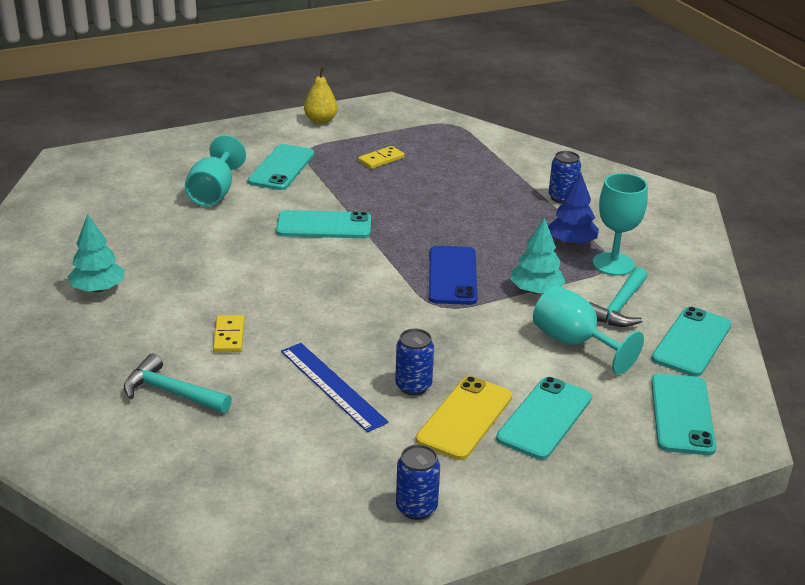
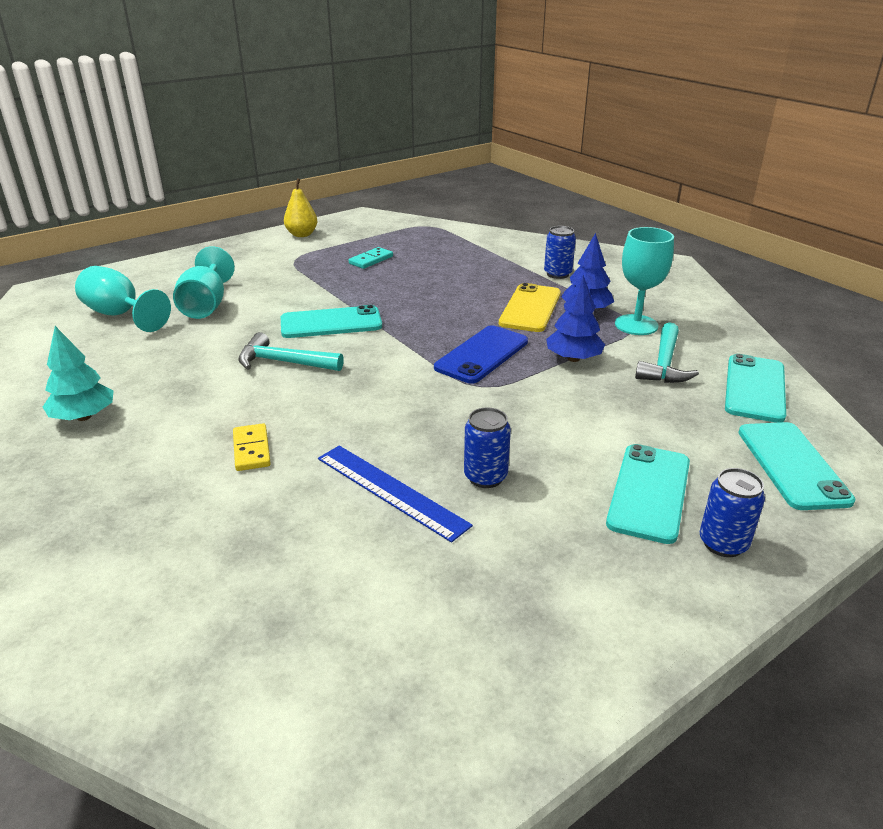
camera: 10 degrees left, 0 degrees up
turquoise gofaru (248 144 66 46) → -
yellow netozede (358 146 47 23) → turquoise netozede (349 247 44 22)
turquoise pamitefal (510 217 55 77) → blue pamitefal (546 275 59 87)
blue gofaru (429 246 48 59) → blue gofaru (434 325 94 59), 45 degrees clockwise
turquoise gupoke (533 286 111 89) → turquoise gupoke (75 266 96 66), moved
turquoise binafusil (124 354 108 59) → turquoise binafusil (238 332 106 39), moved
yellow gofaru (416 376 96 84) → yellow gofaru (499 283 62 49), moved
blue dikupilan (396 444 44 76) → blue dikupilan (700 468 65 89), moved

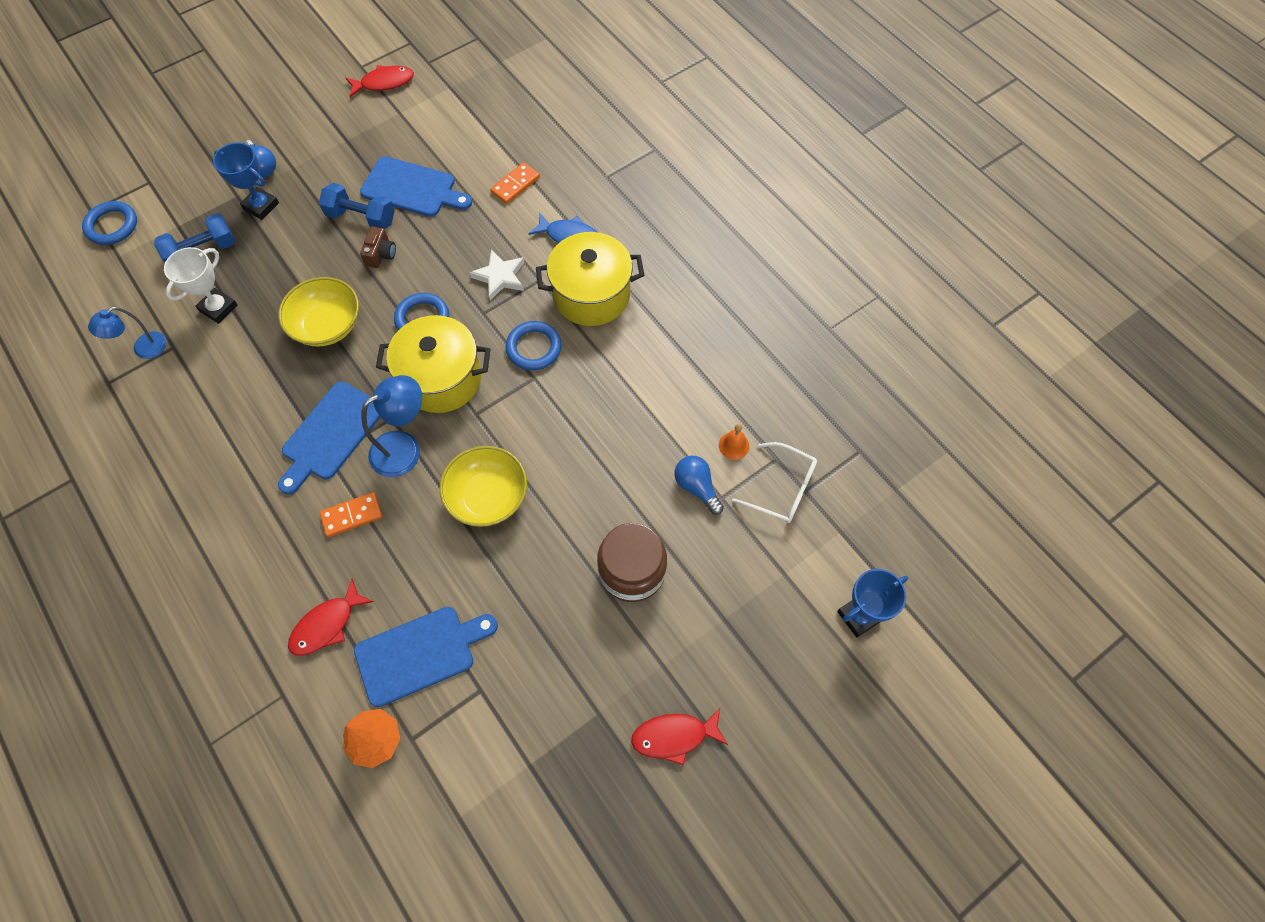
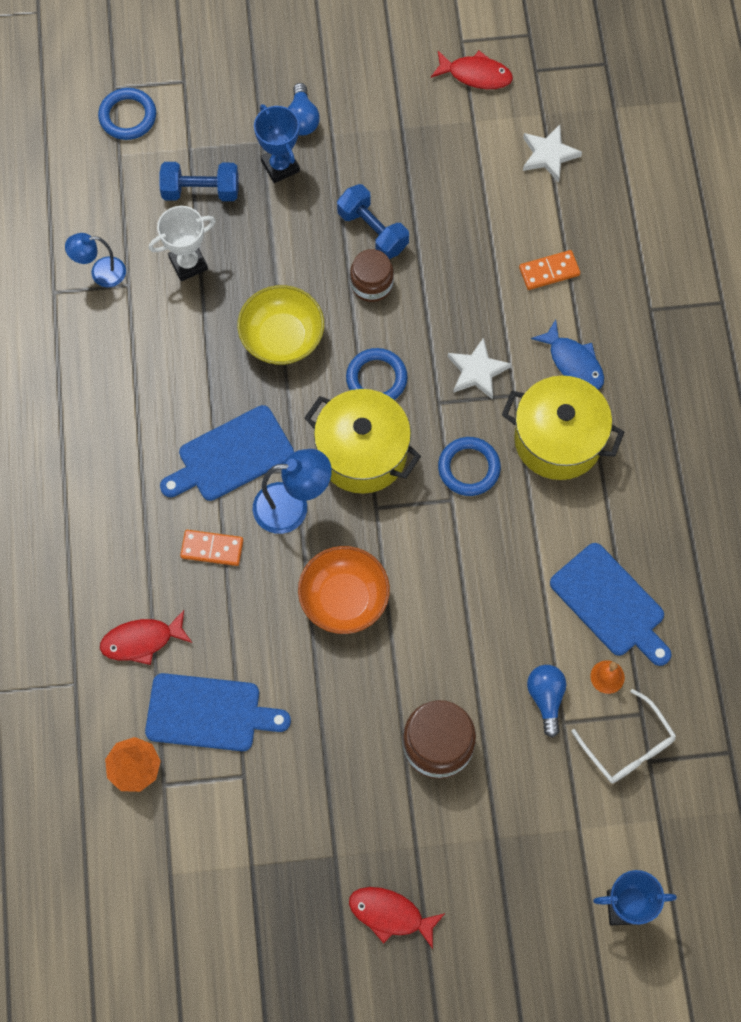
camera: 30 degrees right, 5 degrees up
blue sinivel (360 156 112 61) → blue sinivel (550 543 122 123), moved
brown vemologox (360 226 36 42) → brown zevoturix (350 249 44 53)
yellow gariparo (440 446 87 81) → orange gariparo (298 546 92 88)
- → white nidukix (523 125 59 57)

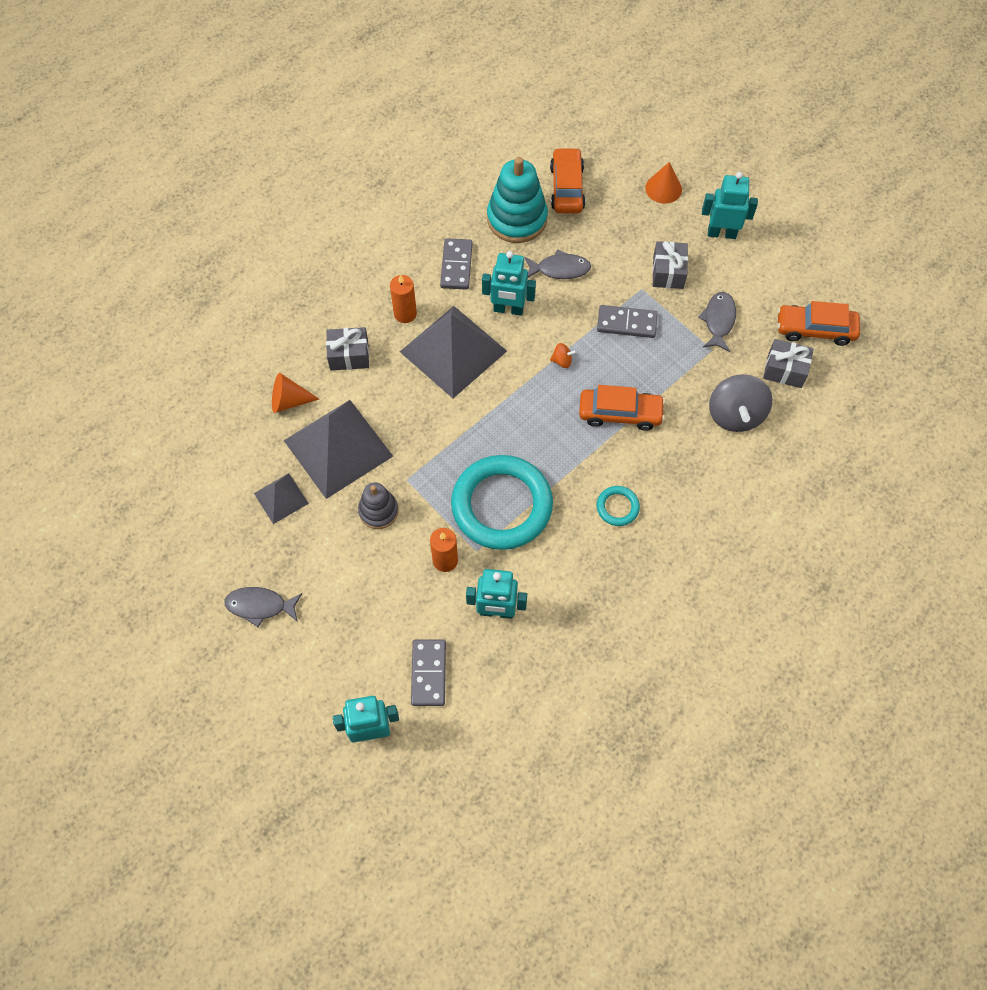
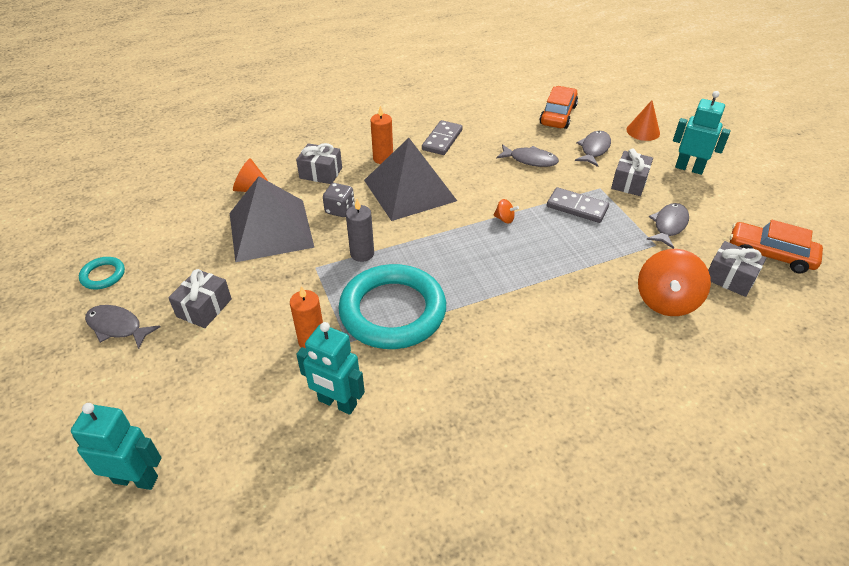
camera: 20 degrees right, 20 degrees down
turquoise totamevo (487 157 61 86) → -
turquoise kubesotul (482 251 54 65) → -
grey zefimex (709 374 63 58) → orange zefimex (638 249 73 67)
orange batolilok (579 385 86 46) → -
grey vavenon (254 473 55 51) → -
grey totamevo (358 482 41 47) → -
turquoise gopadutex (597 486 43 40) → turquoise gopadutex (79 257 46 32), moved
grey netozede (411 639 35 67) → -
- → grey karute (575 131 36 36)
- → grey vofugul (323 183 32 34)
- → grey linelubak (346 199 28 63)
- → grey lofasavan (168 269 64 59)

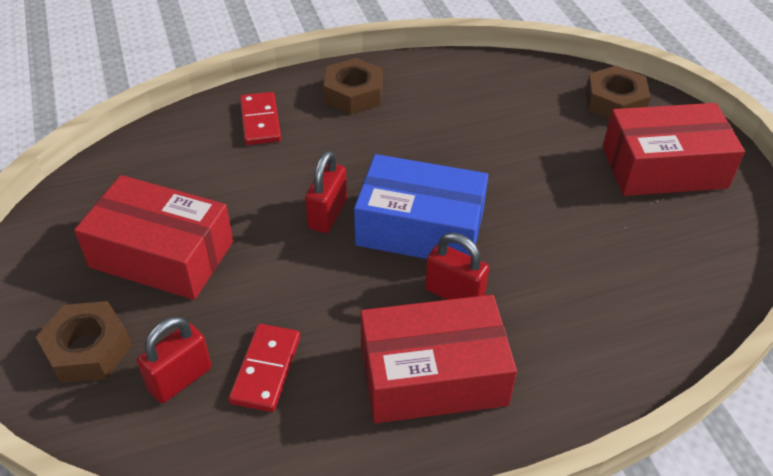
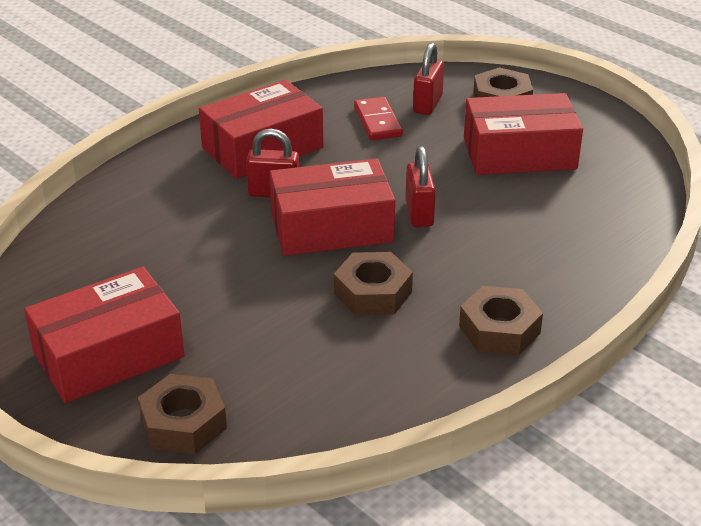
camera: 155 degrees right, 10 degrees down
red netozede (240 92 41 53) → -
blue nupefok (354 154 134 105) → red nupefok (269 158 126 98)
- → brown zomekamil (334 252 79 63)

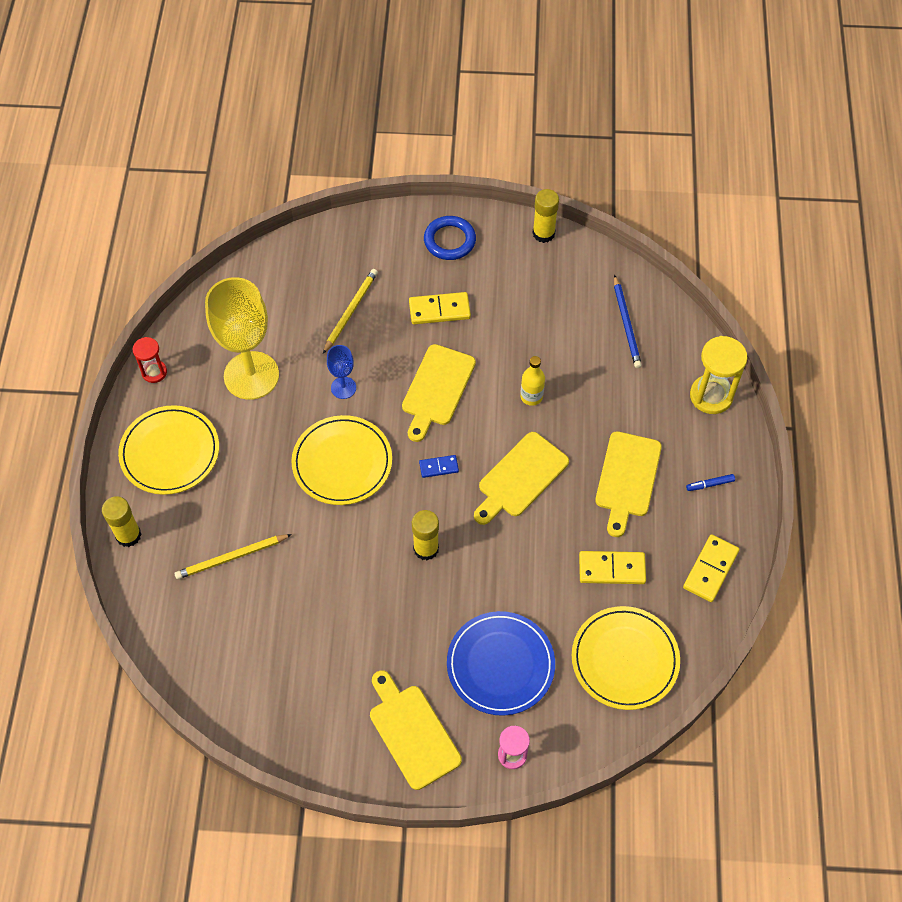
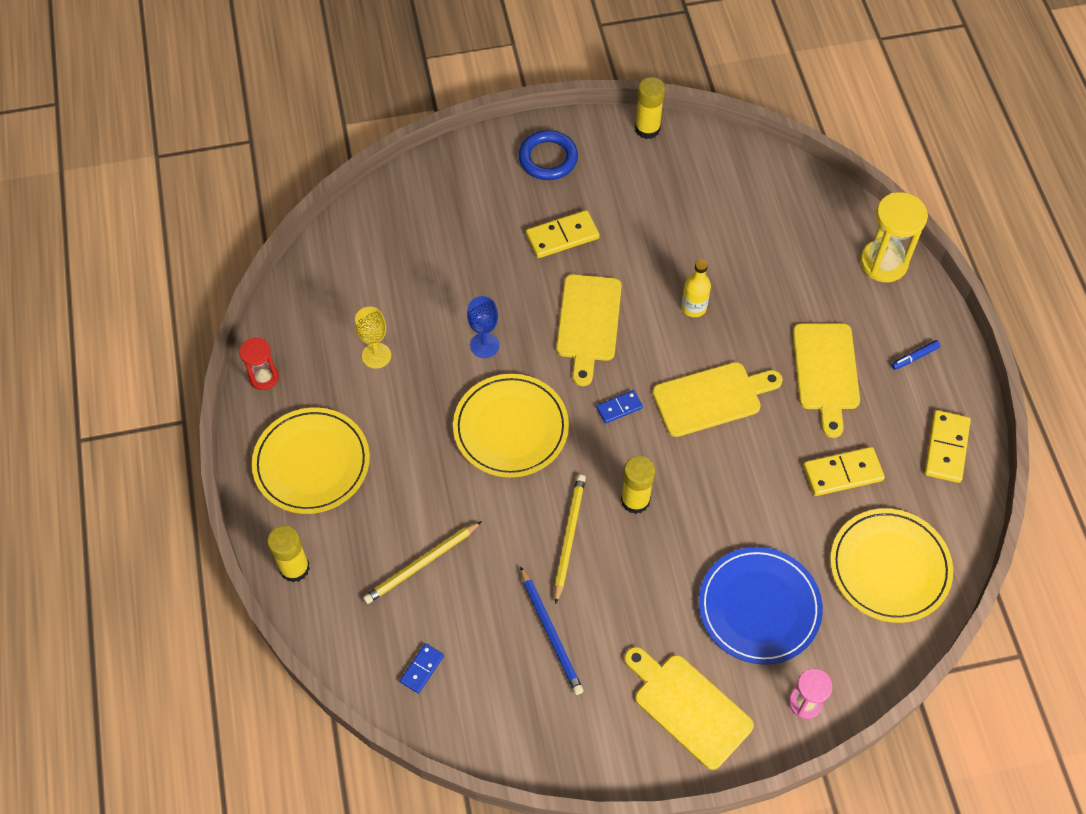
camera: 15 degrees left, 0 degrees up
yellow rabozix (323 269 55 85) → yellow rabozix (554 475 32 129), moved
blue rabozix (614 275 28 93) → blue rabozix (520 566 64 129), moved
yellow gupoke (205 277 74 123) → yellow gupoke (355 307 36 62), x0.46
yellow sinivel (474 432 95 93) → yellow sinivel (652 362 131 75), 135 degrees counterclockwise
- → blue netozede (400 643 44 50)

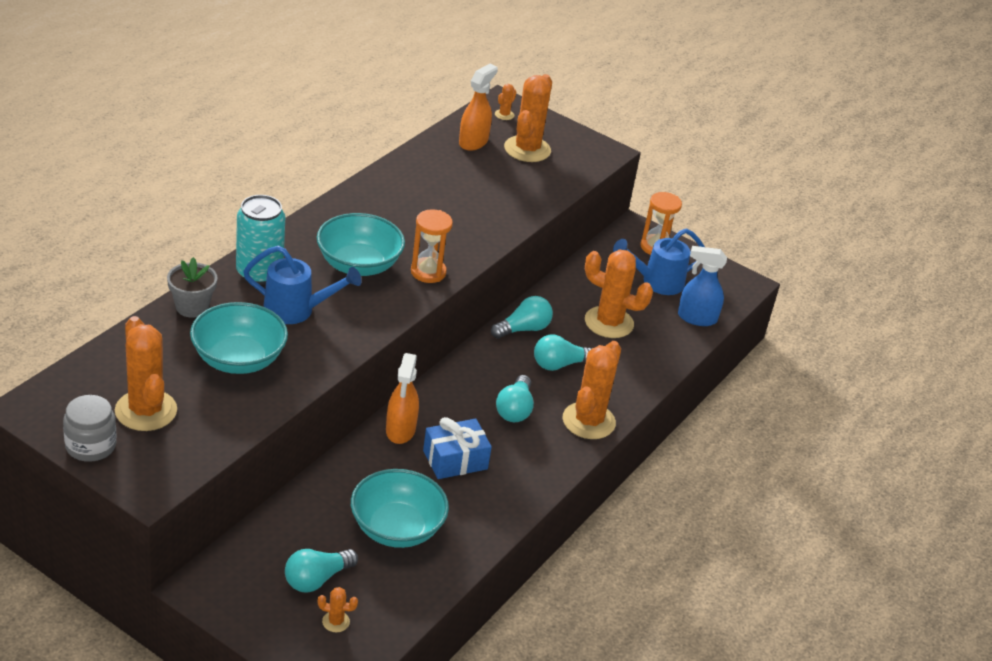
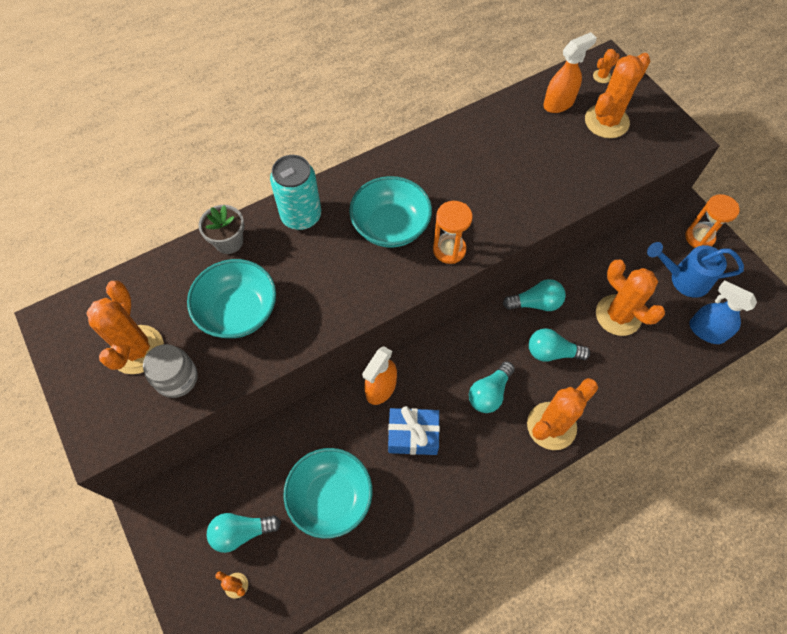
camera: 30 degrees right, 25 degrees up
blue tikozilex (243 246 119 78) → -
grey zevoturix (63 395 54 67) → grey zevoturix (143 344 55 54), moved

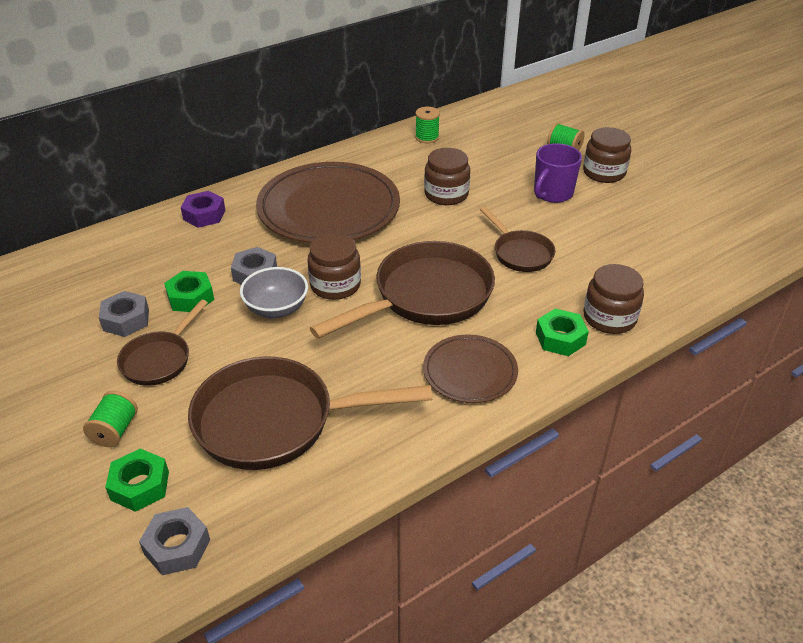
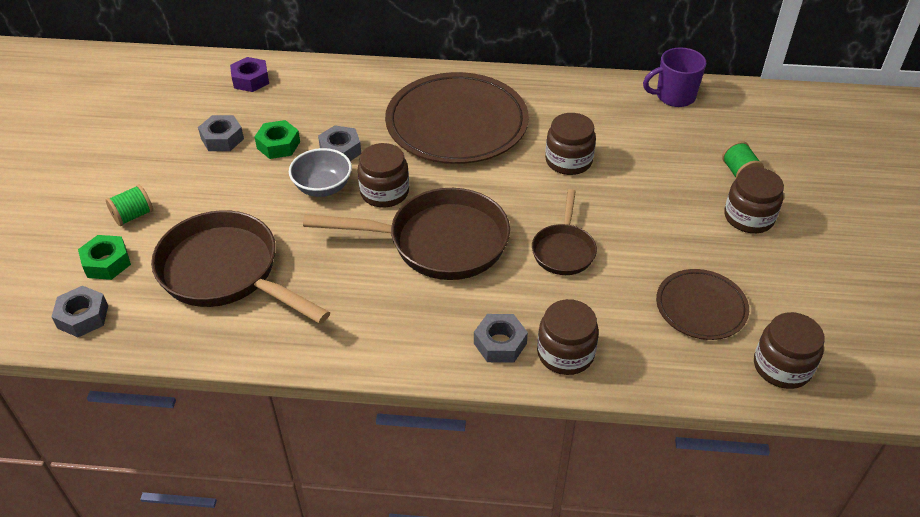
camera: 40 degrees right, 5 degrees up
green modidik (415 107 25 36) → -
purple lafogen (534 143 48 60) → purple lafogen (643 47 63 60), moved
purple zomekamil (181 191 45 37) → purple zomekamil (230 57 39 35), moved
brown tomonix (117 300 91 86) → -
green zomekamil (536 308 53 48) → grey zomekamil (474 314 54 49)
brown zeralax (423 334 95 69) → brown zeralax (656 269 93 71), moved
- → brown zevoturix (754 312 71 77)

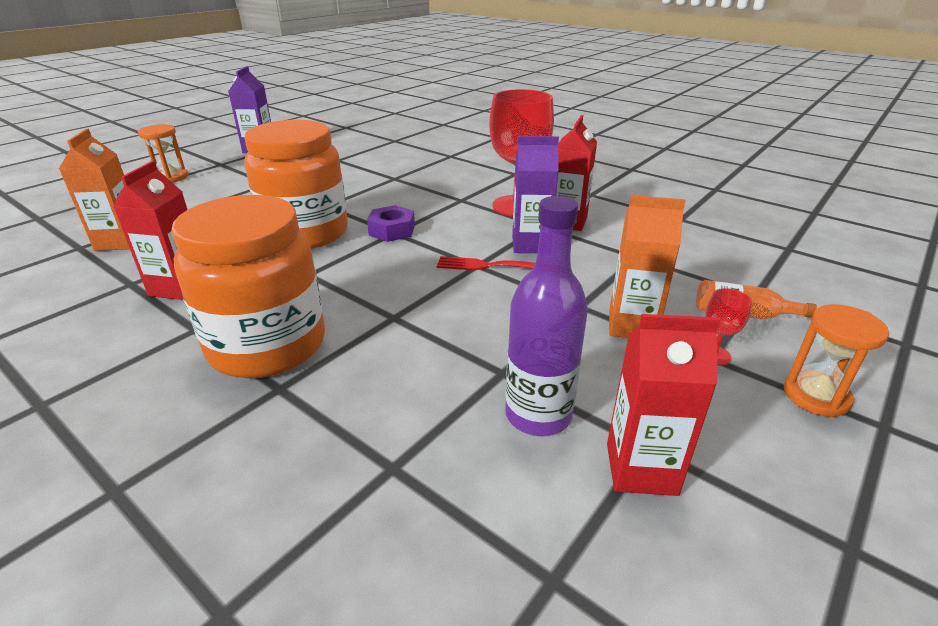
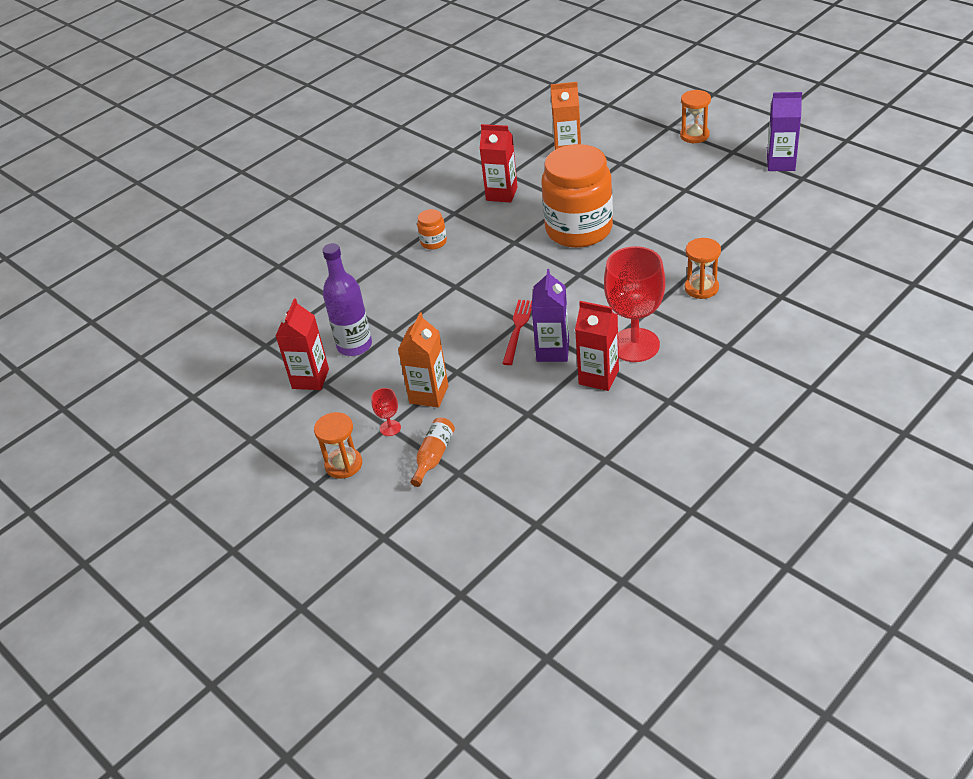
camera: 100 degrees right, 10 degrees up
orange zevoturix (171 195 154 183) → orange zevoturix (417 209 30 41), x0.40
purple zomekamil (367 205 48 37) → -
- → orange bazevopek (685 238 36 61)

